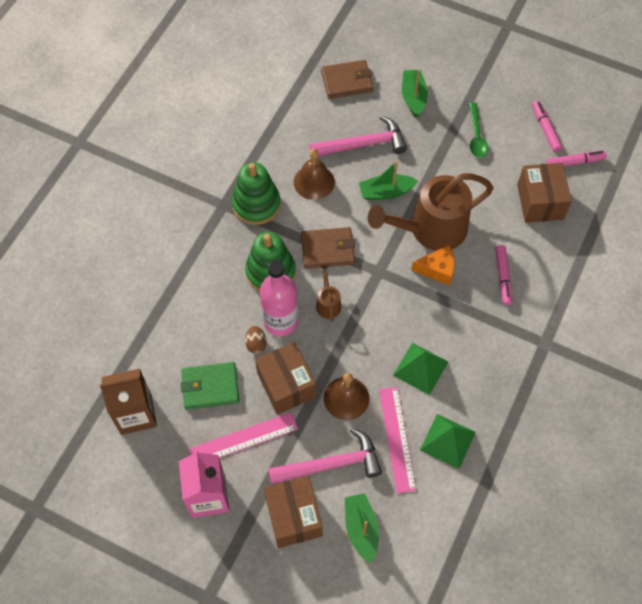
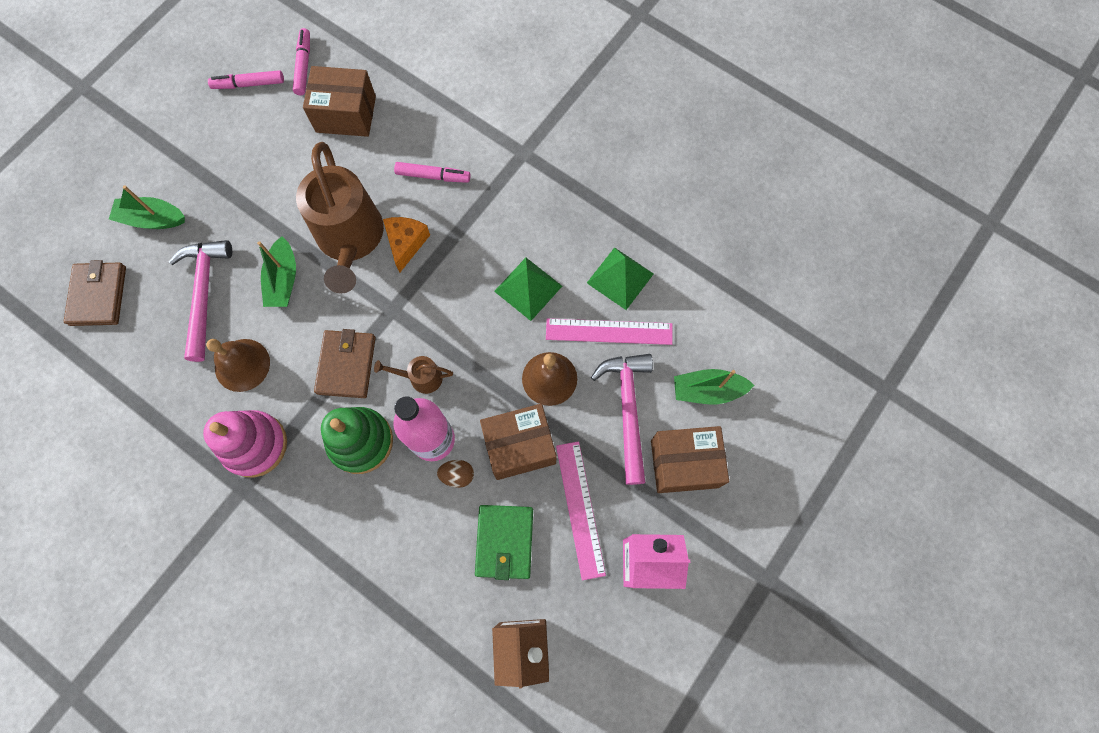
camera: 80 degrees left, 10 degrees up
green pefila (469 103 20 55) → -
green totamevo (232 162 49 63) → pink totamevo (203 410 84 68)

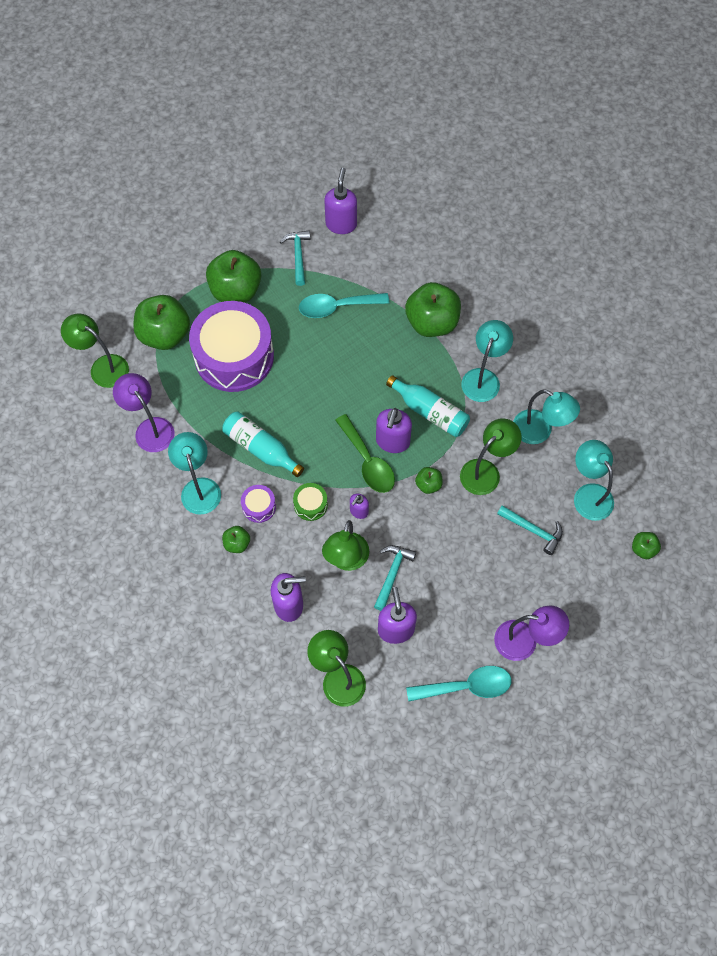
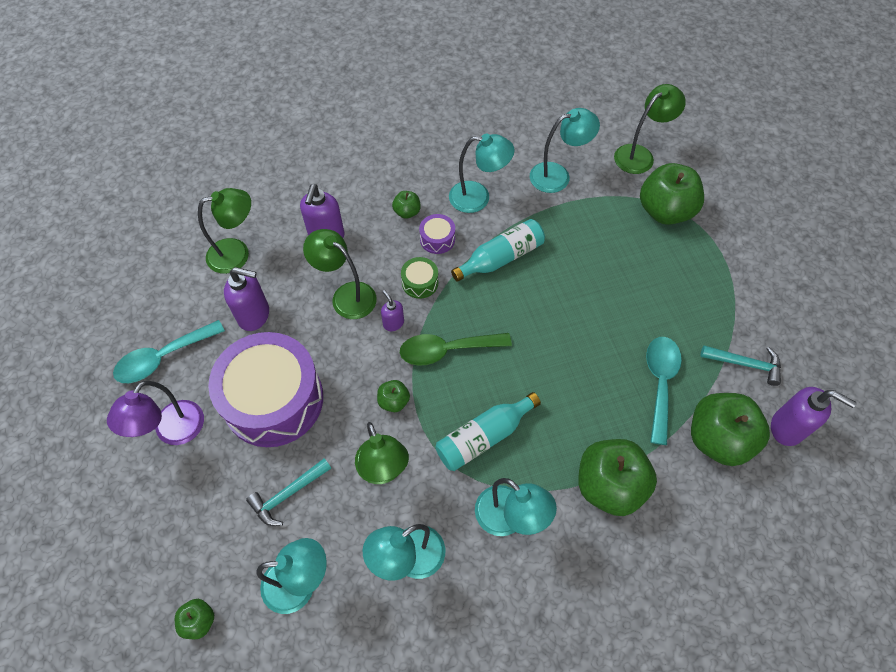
camera: 110 degrees right, 5 degrees down
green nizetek (206 250 55 53) → green nizetek (691 393 79 73), moved
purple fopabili (189 301 85 91) → purple fopabili (208 332 115 115), moved
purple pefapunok (113 373 62 79) → turquoise pefapunok (530 108 70 85)
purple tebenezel (376 408 36 45) → -
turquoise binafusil (374 545 42 66) → -
turquoise pefila (406 666 105 35) → turquoise pefila (113 320 112 63), 45 degrees clockwise

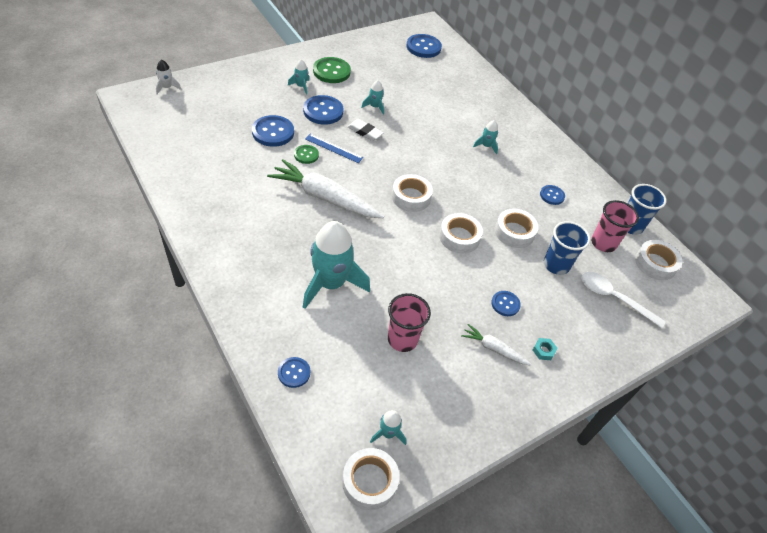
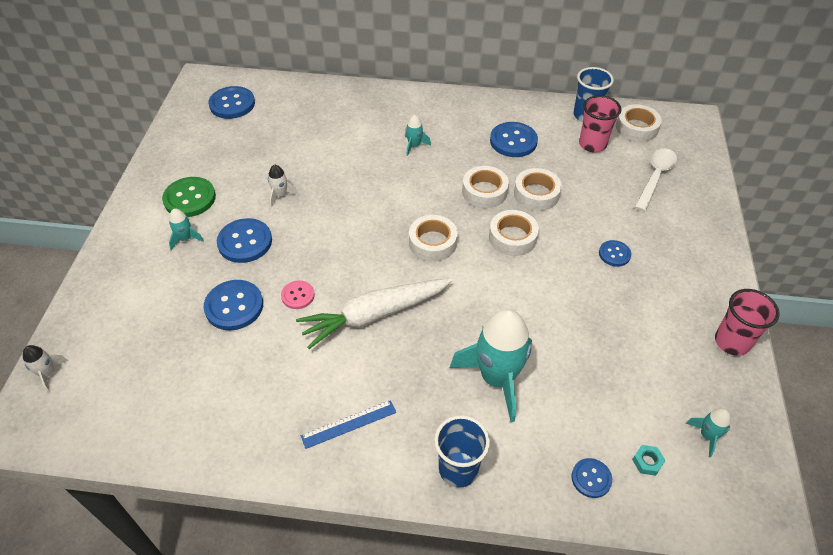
camera: 45 degrees left, 0 degrees up
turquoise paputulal (361 80 23 35) → white paputulal (268 164 31 43)
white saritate (347 119 36 22) → -
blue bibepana (305 134 58 29) → blue bibepana (301 400 95 49), moved
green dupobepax (294 145 25 19) → pink dupobepax (281 281 34 28)
blue dupobepax (540 185 25 20) → blue dupobepax (490 122 48 35), x1.73
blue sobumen (544 221 46 54) → blue sobumen (434 415 56 73), moved
white pefila (581 272 85 57) → white pefila (635 148 42 64), 135 degrees clockwise
pink sobumen (388 293 43 59) → pink sobumen (715 289 65 67), moved
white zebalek (461 324 71 41) → -
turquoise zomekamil (533 338 24 22) → turquoise zomekamil (632 445 34 31), moved
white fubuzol (342 448 57 62) → white fubuzol (462 166 47 42), moved

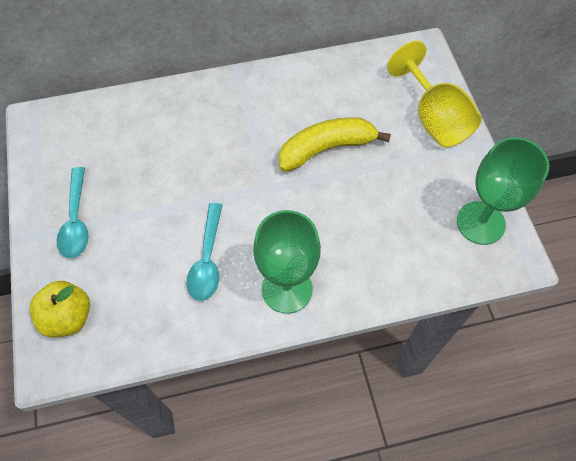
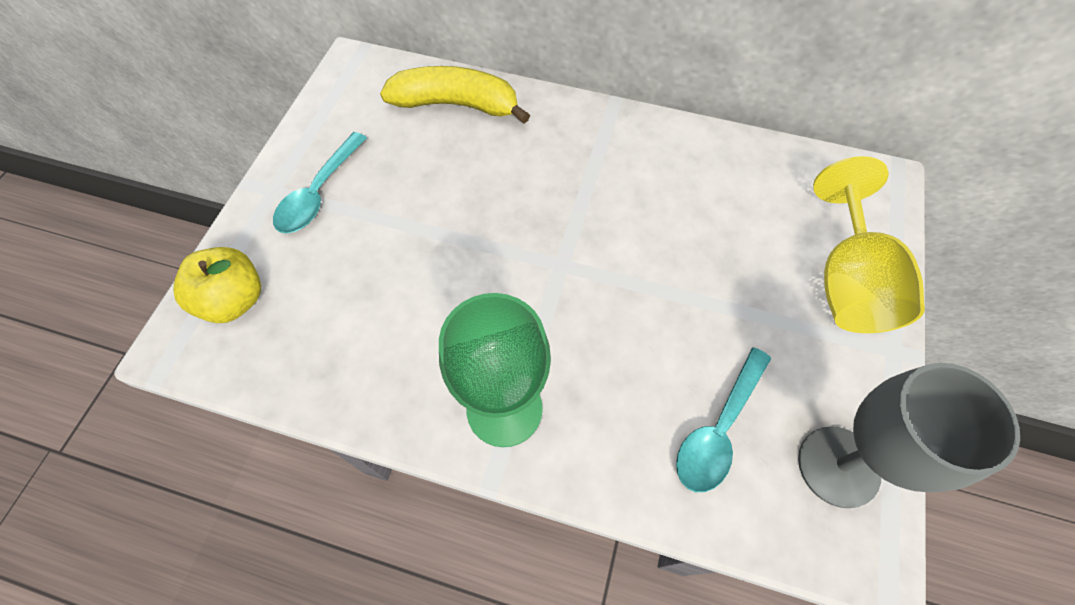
camera: 30 degrees right, 0 degrees up
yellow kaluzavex (279 117 112 55) → yellow kaluzavex (380 66 150 58), moved
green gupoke (457 137 92 108) → grey gupoke (798 363 222 145)
turquoise pefila (187 203 35 98) → turquoise pefila (676 348 95 144), moved

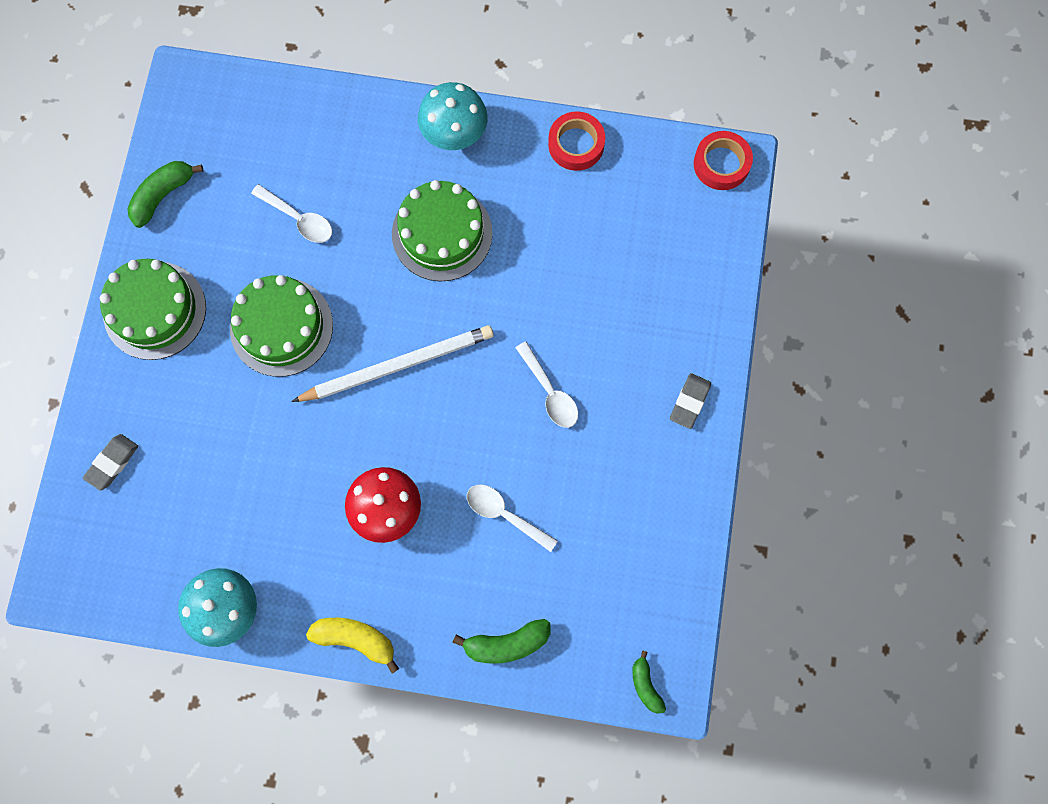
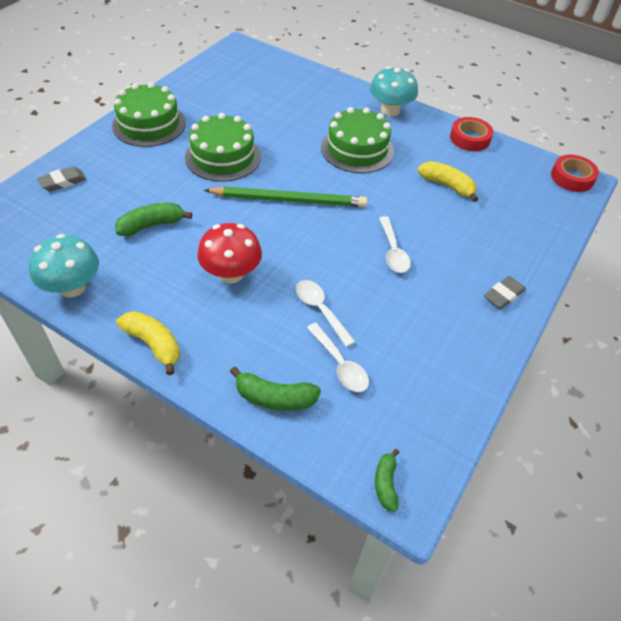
camera: 20 degrees right, 25 degrees down
green kaluzavex (127 161 76 67) → green kaluzavex (115 203 77 33), moved
white pefila (251 184 81 59) → white pefila (307 323 62 69), moved
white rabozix (291 325 203 77) → green rabozix (204 187 163 20)
- → yellow kaluzavex (418 161 60 41)

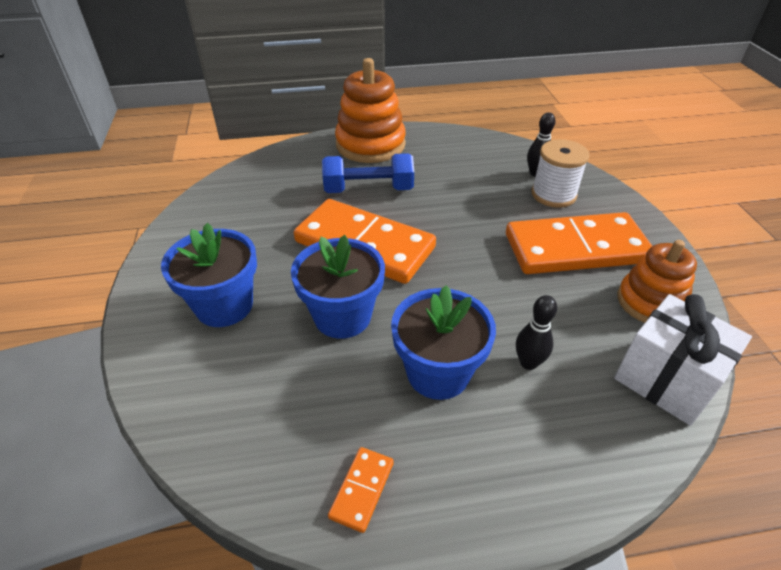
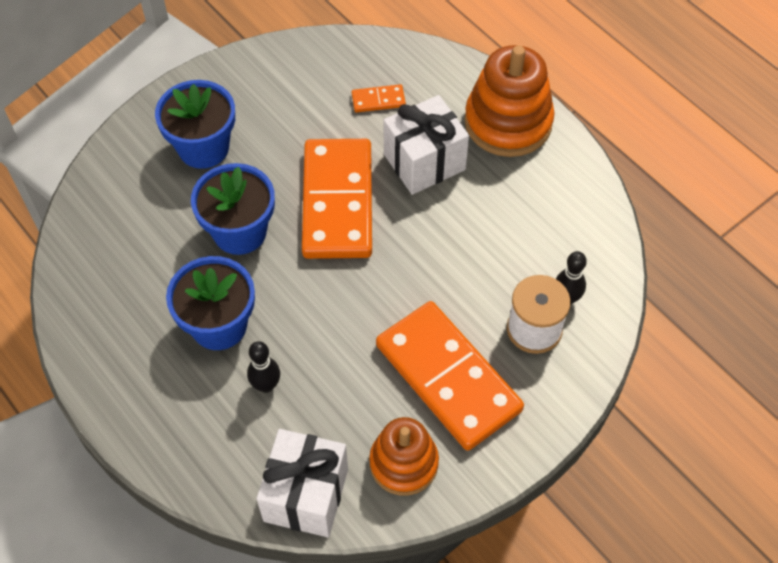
camera: 60 degrees right, 15 degrees up
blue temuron (322 153 92 40) → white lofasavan (384 95 85 100)
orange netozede (328 447 66 86) → orange netozede (352 84 54 29), moved

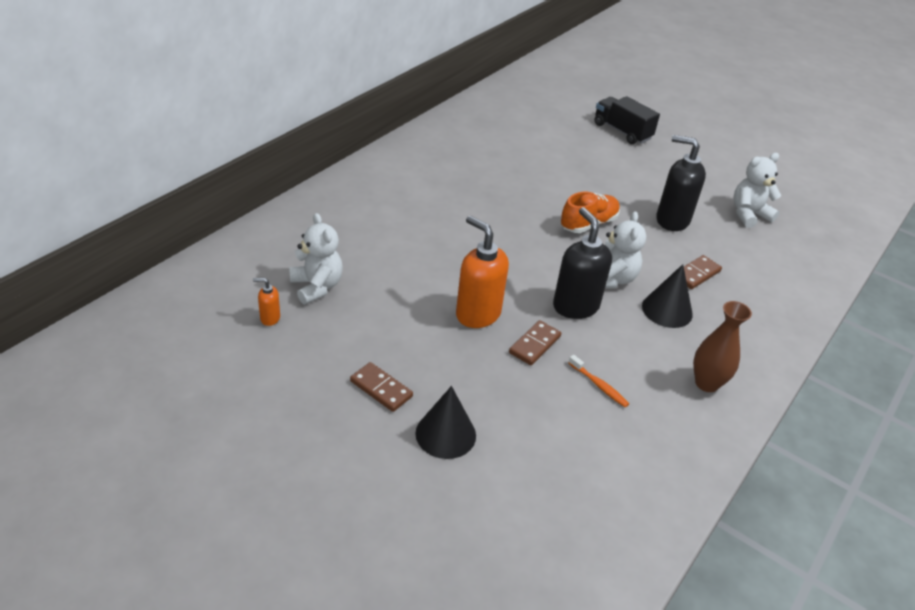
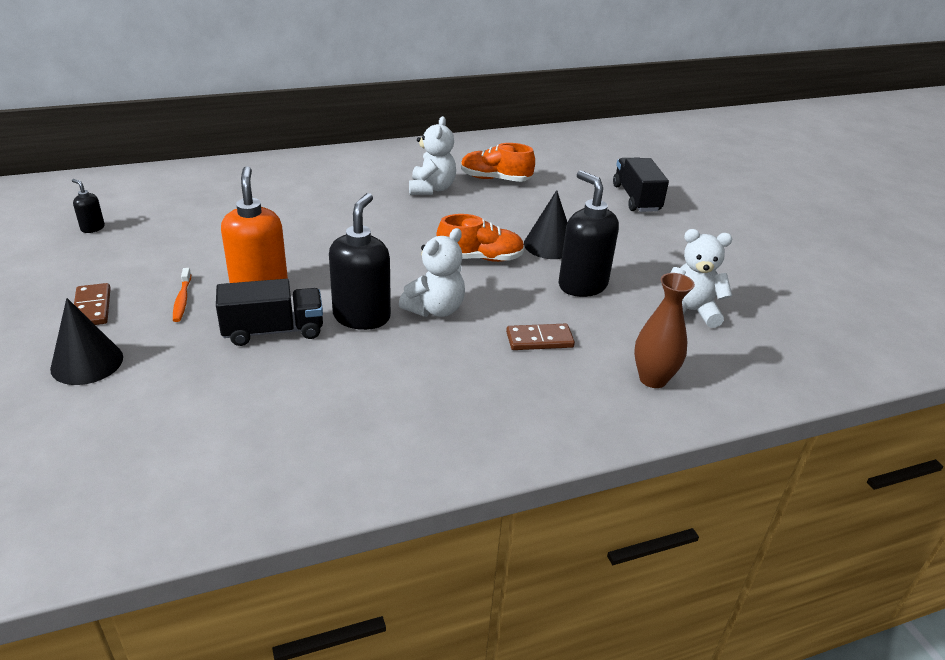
camera: 35 degrees right, 5 degrees down
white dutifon (289 213 54 91) → white dutifon (409 116 47 79), moved
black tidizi (642 264 51 64) → black tidizi (524 190 44 69), moved
orange tebenezel (253 278 27 48) → black tebenezel (72 179 33 54)
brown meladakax (693 301 59 91) → brown meladakax (634 273 61 115), moved
brown netozede (509 320 52 45) → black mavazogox (216 279 107 67)
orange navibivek (568 355 61 52) → orange navibivek (173 268 18 54), moved
- → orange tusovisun (461 143 74 39)

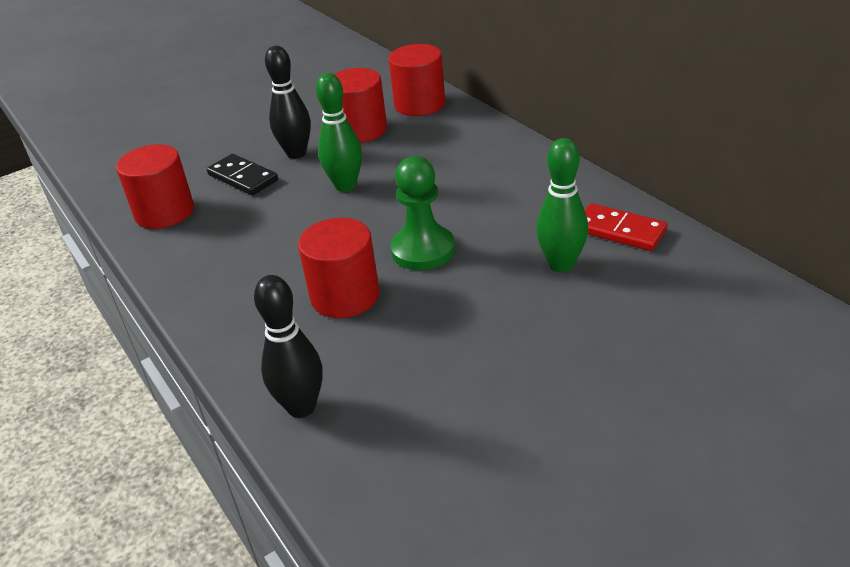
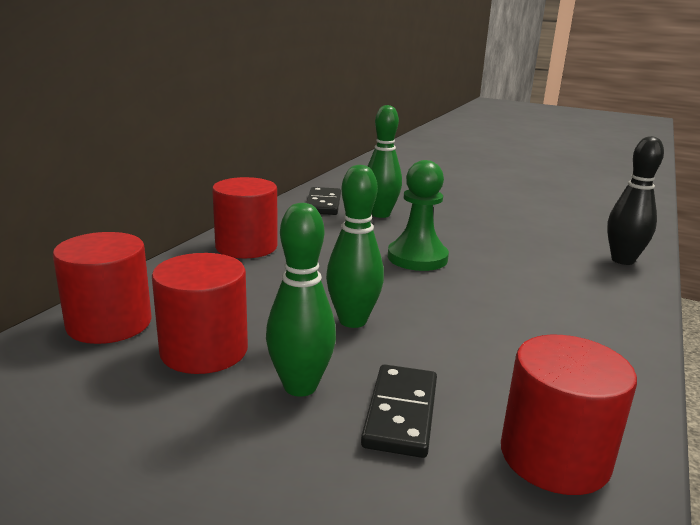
camera: 125 degrees left, 15 degrees down
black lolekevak (265 46 46 113) → green lolekevak (266 203 70 194)
red netozede (585 203 82 48) → black netozede (306 187 35 28)
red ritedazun (298 218 82 100) → red ritedazun (212 177 66 81), moved

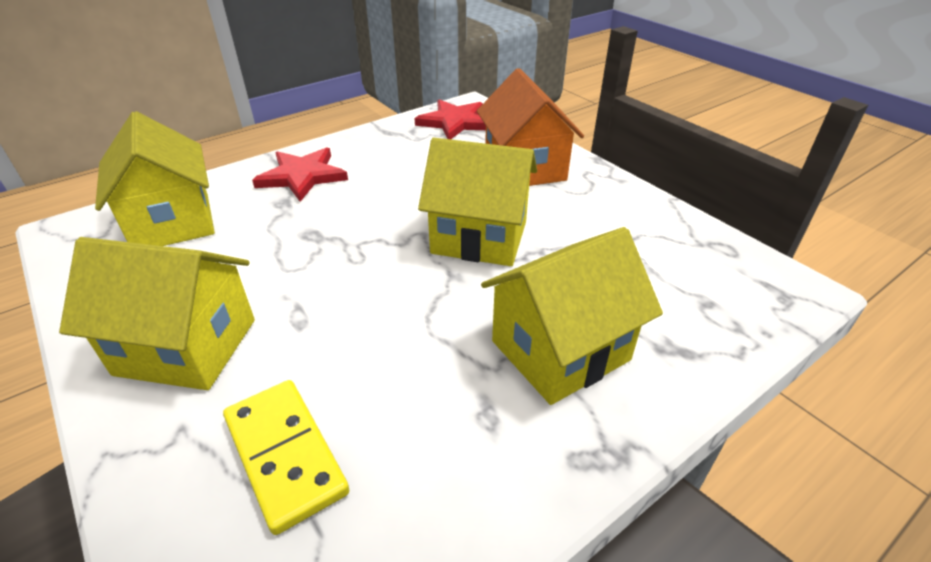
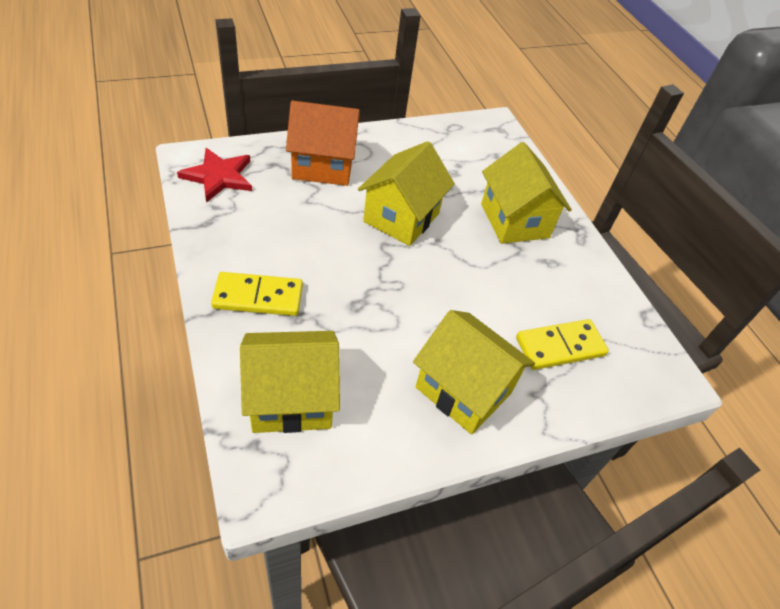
camera: 80 degrees left, 10 degrees up
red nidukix (252 147 96 55) → yellow netozede (211 272 92 44)
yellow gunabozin (59 237 196 153) → yellow gunabozin (413 310 122 124), 75 degrees counterclockwise

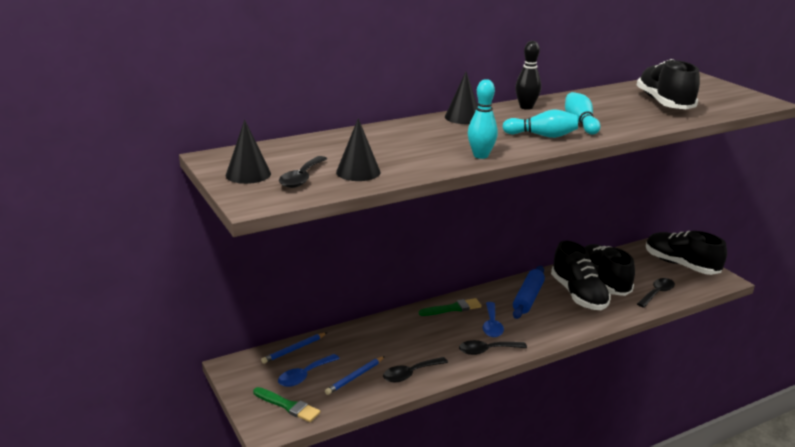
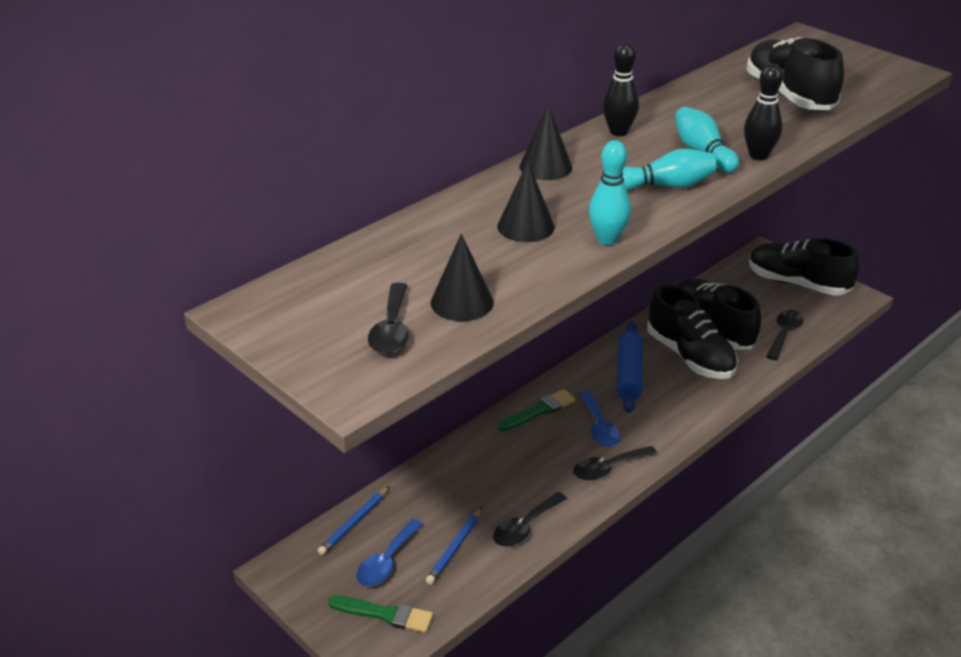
camera: 15 degrees left, 10 degrees up
black tidizi (226 120 45 64) → black tidizi (497 161 58 81), moved
- → black lolekevak (744 64 39 96)

